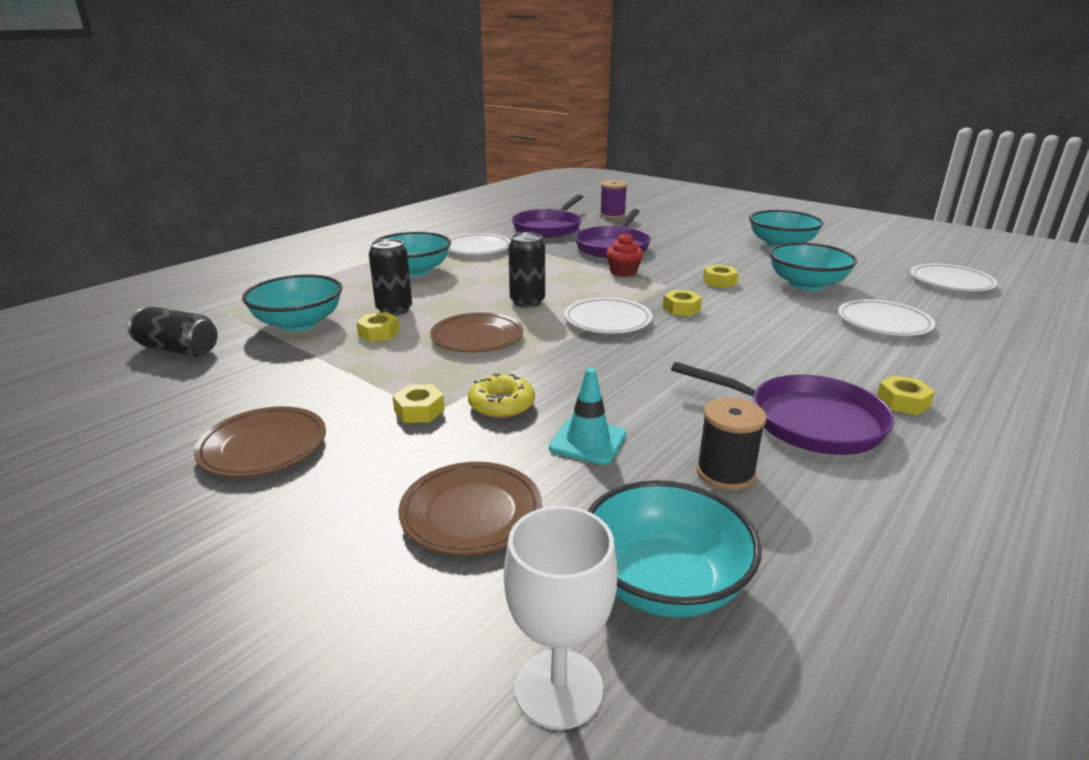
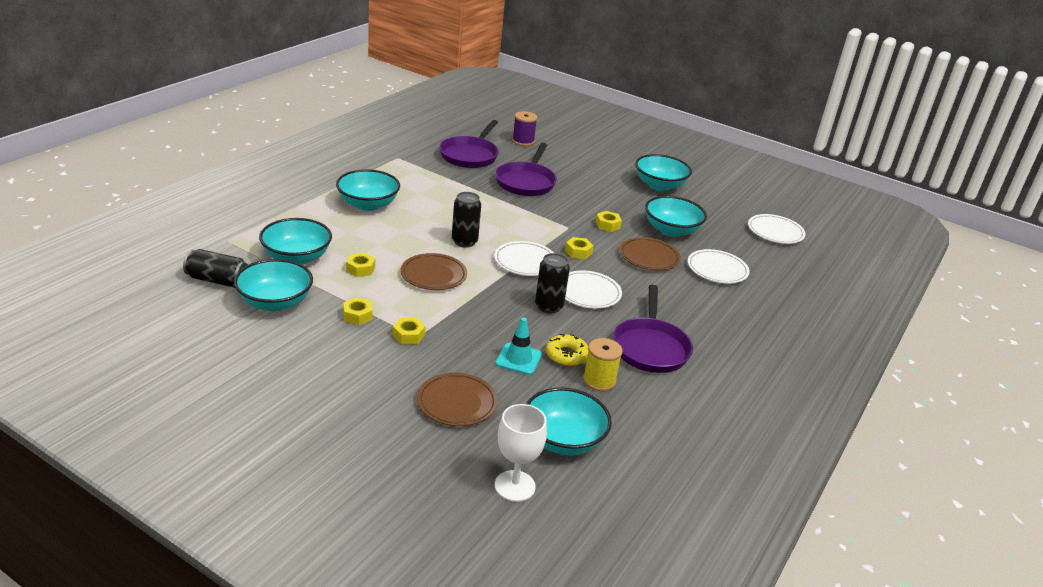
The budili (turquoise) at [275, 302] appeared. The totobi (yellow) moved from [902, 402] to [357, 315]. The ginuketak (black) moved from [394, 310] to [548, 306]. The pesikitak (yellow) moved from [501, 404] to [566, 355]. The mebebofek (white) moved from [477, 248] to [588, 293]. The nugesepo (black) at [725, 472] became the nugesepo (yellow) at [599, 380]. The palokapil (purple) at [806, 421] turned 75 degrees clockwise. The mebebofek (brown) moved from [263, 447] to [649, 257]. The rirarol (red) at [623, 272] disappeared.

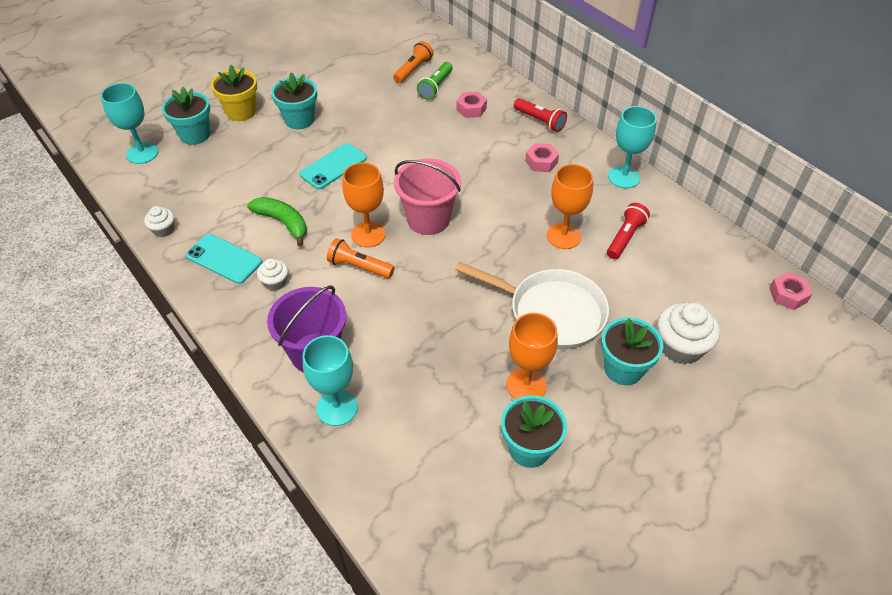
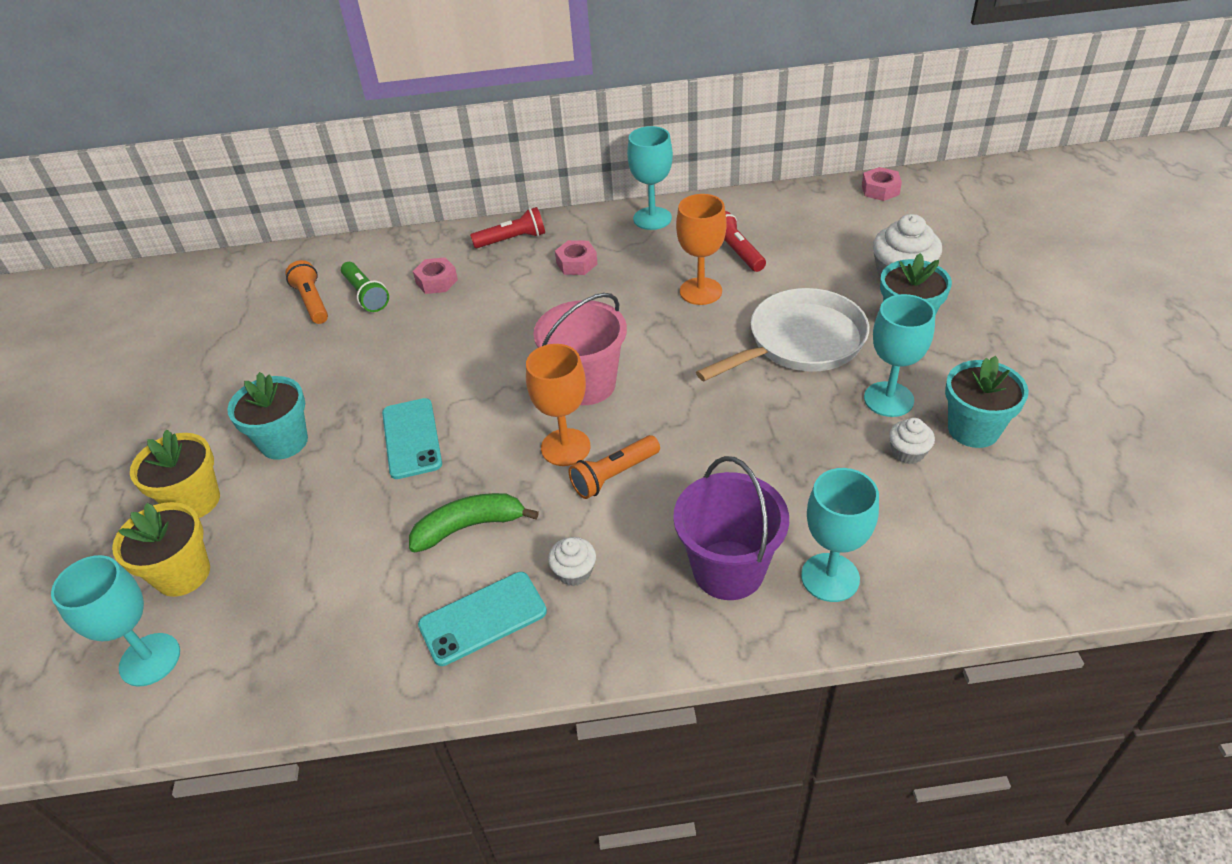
The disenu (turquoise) at [195, 135] became the disenu (yellow) at [183, 574]. The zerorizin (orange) at [526, 385] became the zerorizin (turquoise) at [888, 399]. The rirarol (white) moved from [163, 230] to [907, 452].

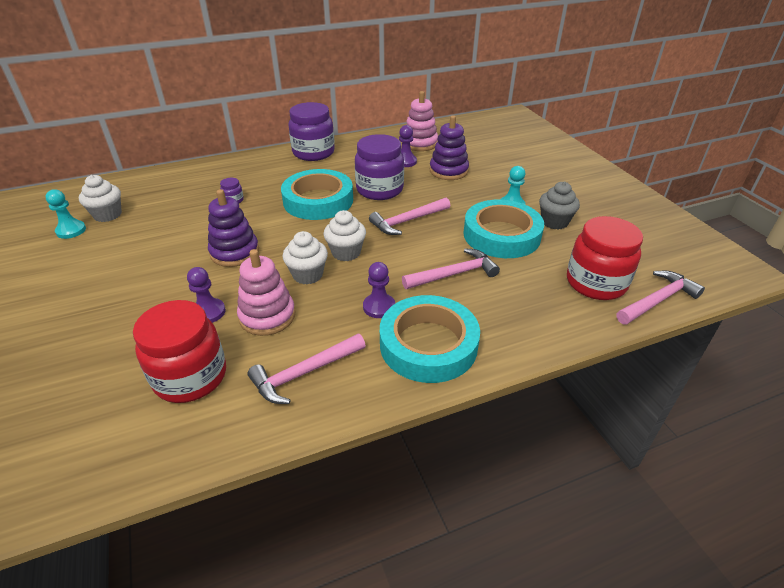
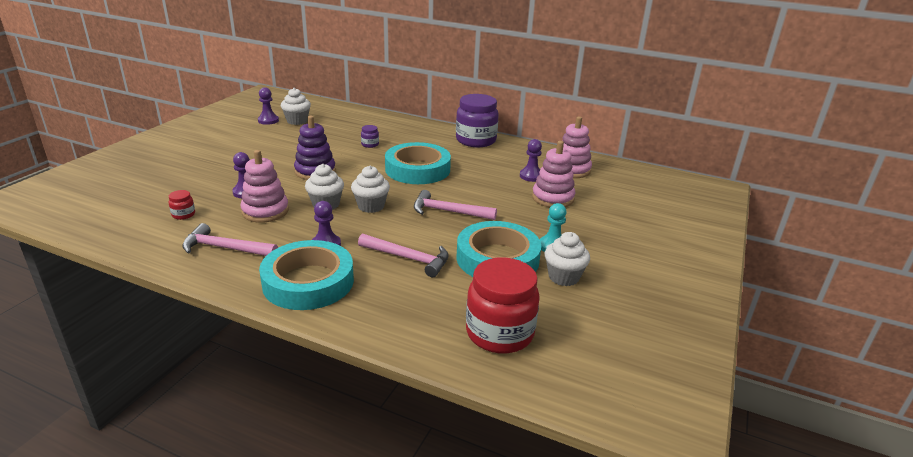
The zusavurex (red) at [190, 377] changed to 0.42 times the size. The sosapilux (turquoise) at [71, 230] became the sosapilux (purple) at [268, 120]. The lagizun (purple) at [448, 171] became the lagizun (pink) at [553, 198]. The rirarol (grey) at [554, 222] became the rirarol (white) at [563, 277]. The zusavurex (purple) at [379, 190] disappeared. The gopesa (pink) at [657, 300] disappeared.

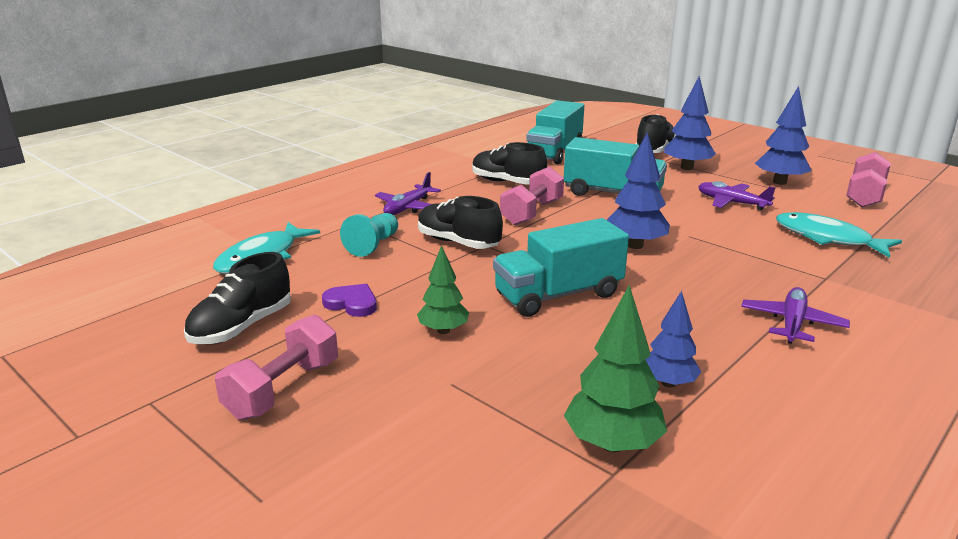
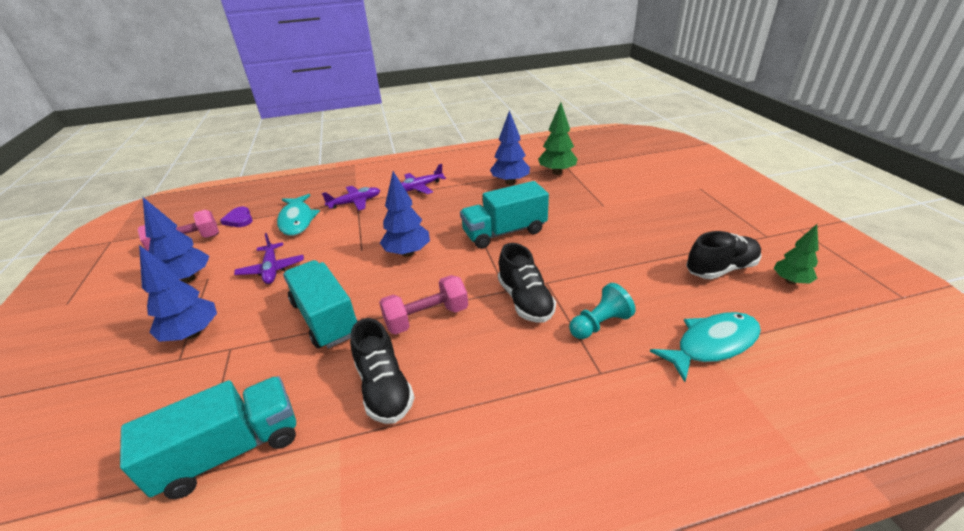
The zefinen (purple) moved from [352, 303] to [239, 219]. The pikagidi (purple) moved from [408, 208] to [355, 202]. The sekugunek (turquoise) at [558, 295] turned 150 degrees clockwise. The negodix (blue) at [668, 383] changed to 1.53 times the size. The negodix (green) moved from [443, 330] to [790, 281]. The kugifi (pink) at [283, 389] disappeared. The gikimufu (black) at [654, 150] disappeared.

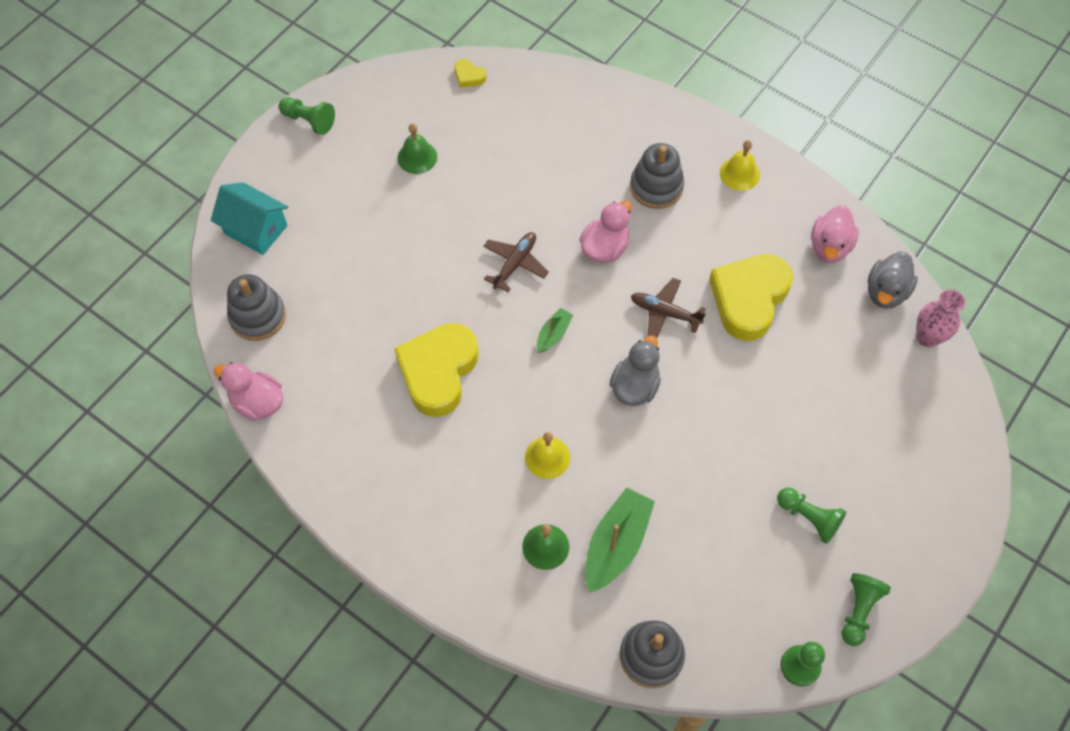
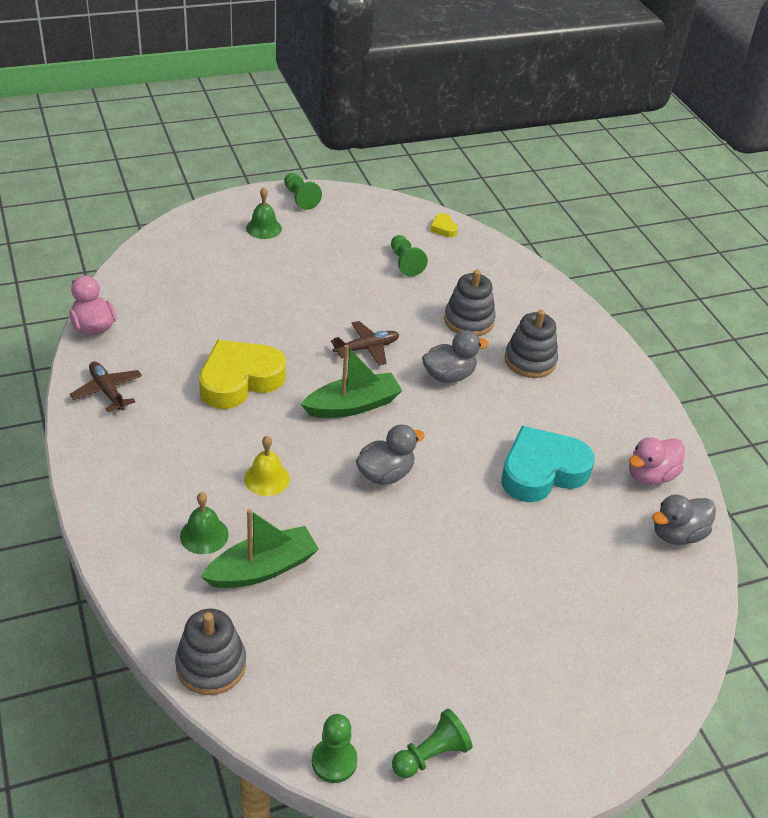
The pikagidi (brown) moved from [664, 312] to [107, 391]. The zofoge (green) moved from [417, 157] to [263, 228]. The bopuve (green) at [553, 334] changed to 1.92 times the size. The sosapilux (green) moved from [809, 518] to [405, 263]. The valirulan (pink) at [604, 248] became the valirulan (grey) at [449, 375]. The lagizun (grey) moved from [258, 316] to [469, 320]. The zefinen (yellow) at [749, 299] became the zefinen (turquoise) at [542, 471]. The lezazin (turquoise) at [255, 229] disappeared. The zofoge (yellow) at [739, 173] disappeared. The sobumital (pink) at [927, 337] disappeared.

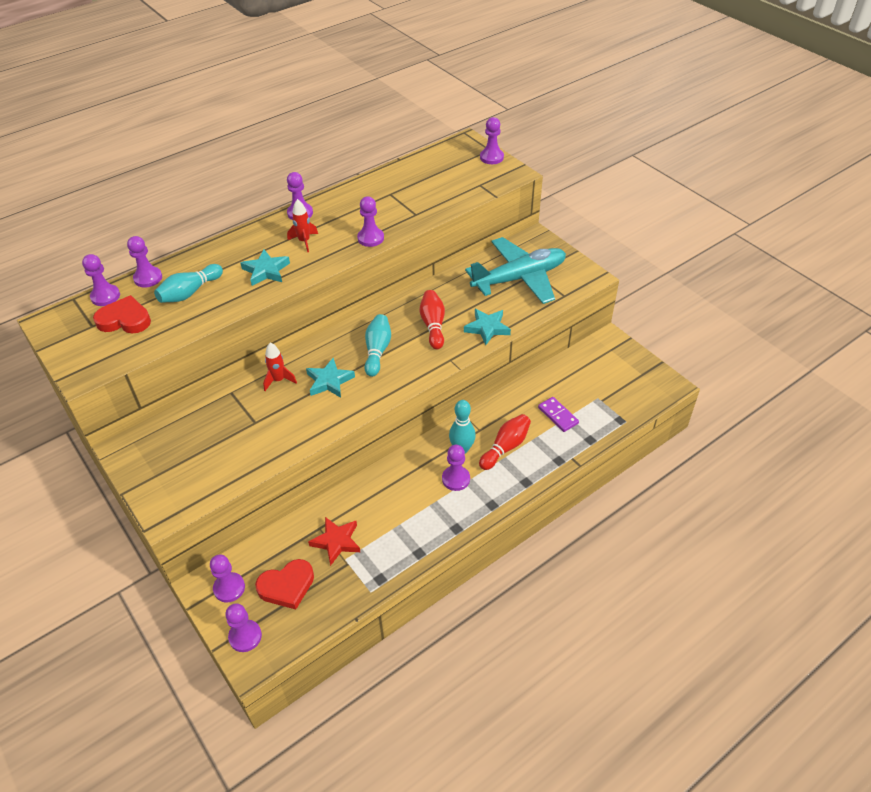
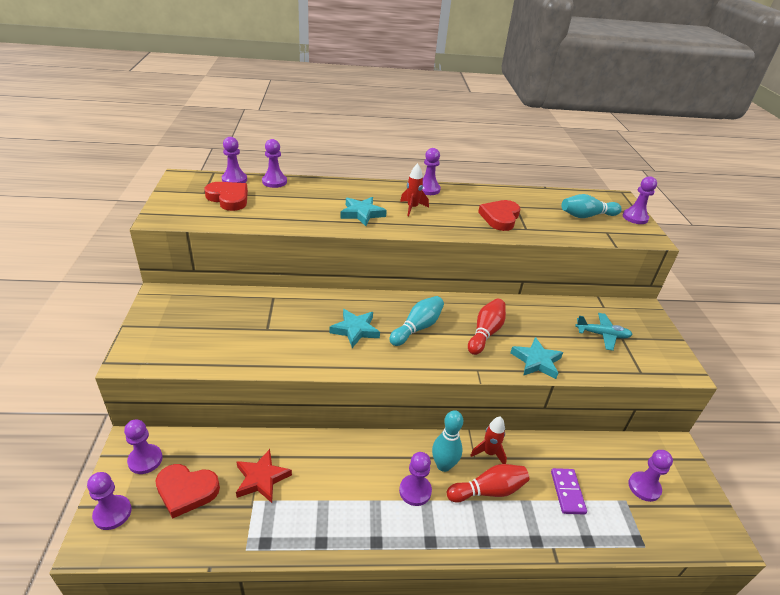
The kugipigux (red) moved from [278, 380] to [489, 453]. The zefinen (red) at [500, 218] appeared. The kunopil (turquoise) moved from [190, 292] to [586, 216]. The pikagidi (turquoise) at [519, 278] changed to 0.48 times the size. The sosapilux (purple) moved from [370, 238] to [644, 487].

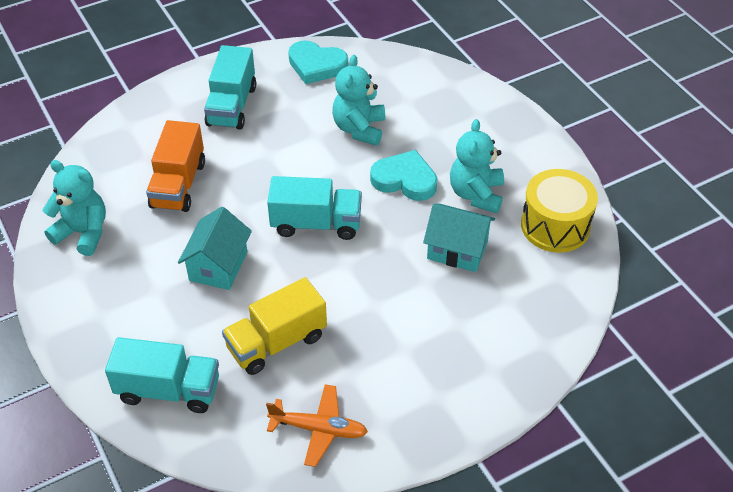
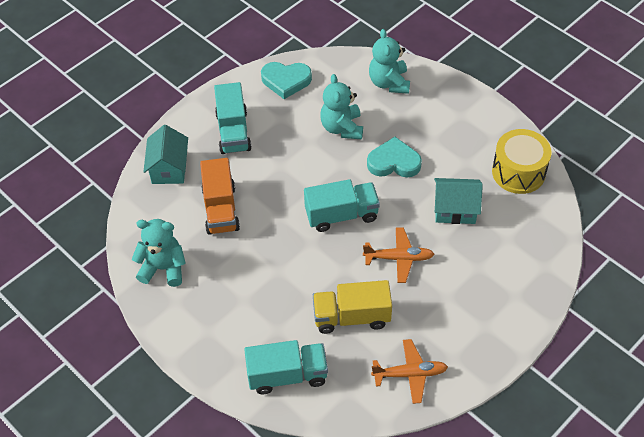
The lezazin (turquoise) moved from [218, 266] to [169, 168]. The sekugunek (yellow) at [276, 342] turned 45 degrees clockwise. The pikagidi (orange) at [399, 258] appeared. The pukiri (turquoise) moved from [476, 194] to [389, 83].

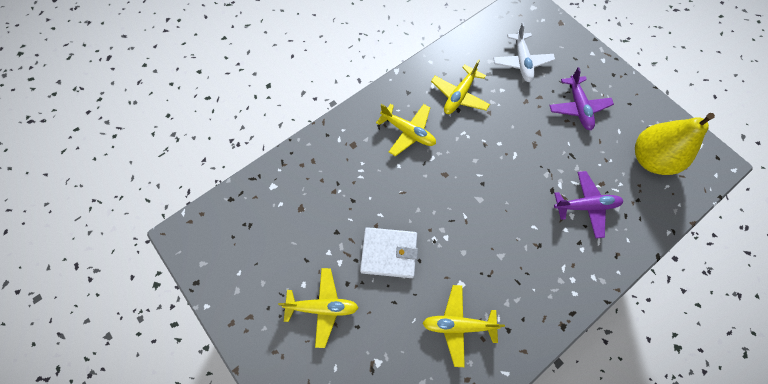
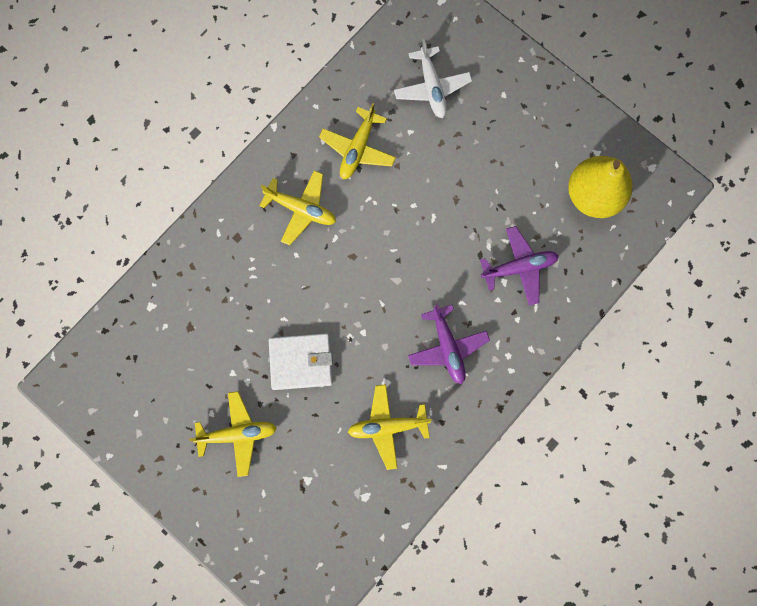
The pikagidi (purple) moved from [578, 107] to [447, 347].

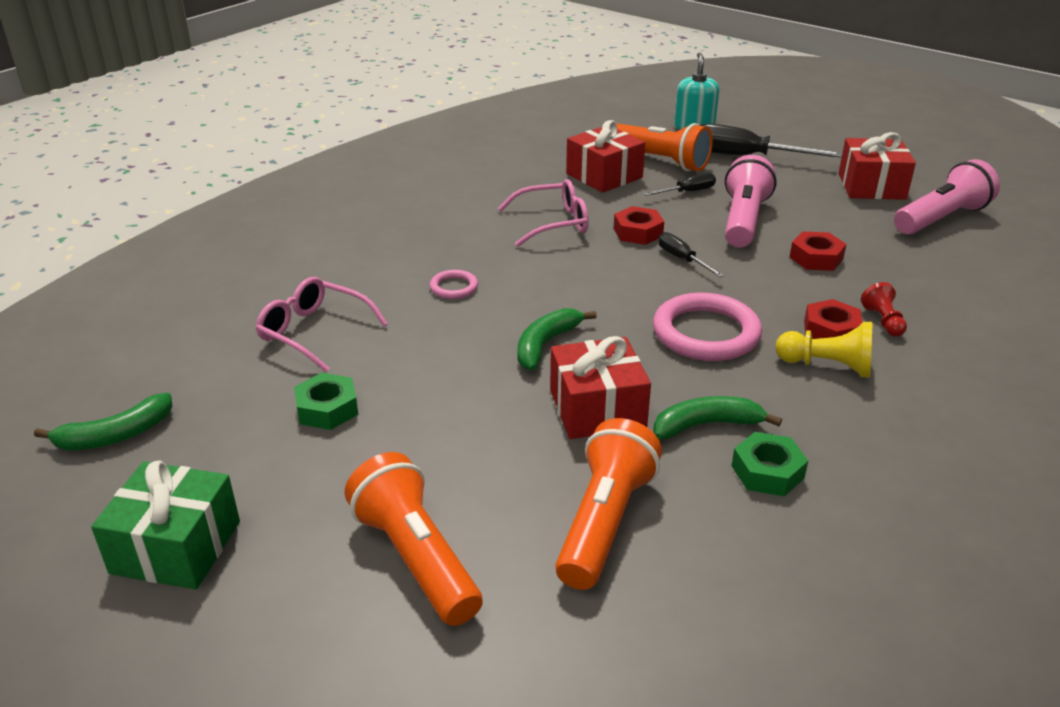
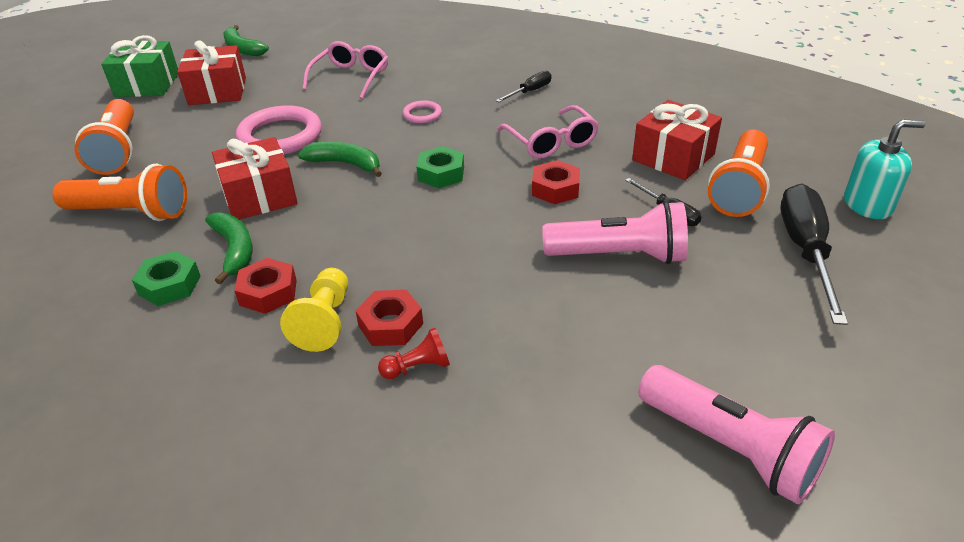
The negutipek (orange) at [416, 558] turned 120 degrees clockwise. The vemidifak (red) moved from [871, 186] to [217, 91]. The totobi (red) moved from [816, 258] to [268, 292]. The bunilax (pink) moved from [706, 333] to [280, 136]. The totobi (green) moved from [327, 409] to [441, 174]. The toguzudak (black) moved from [682, 259] to [530, 91].

